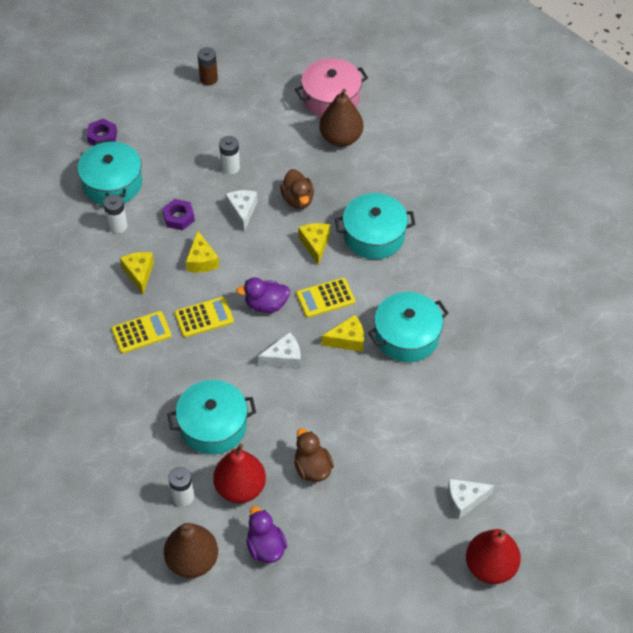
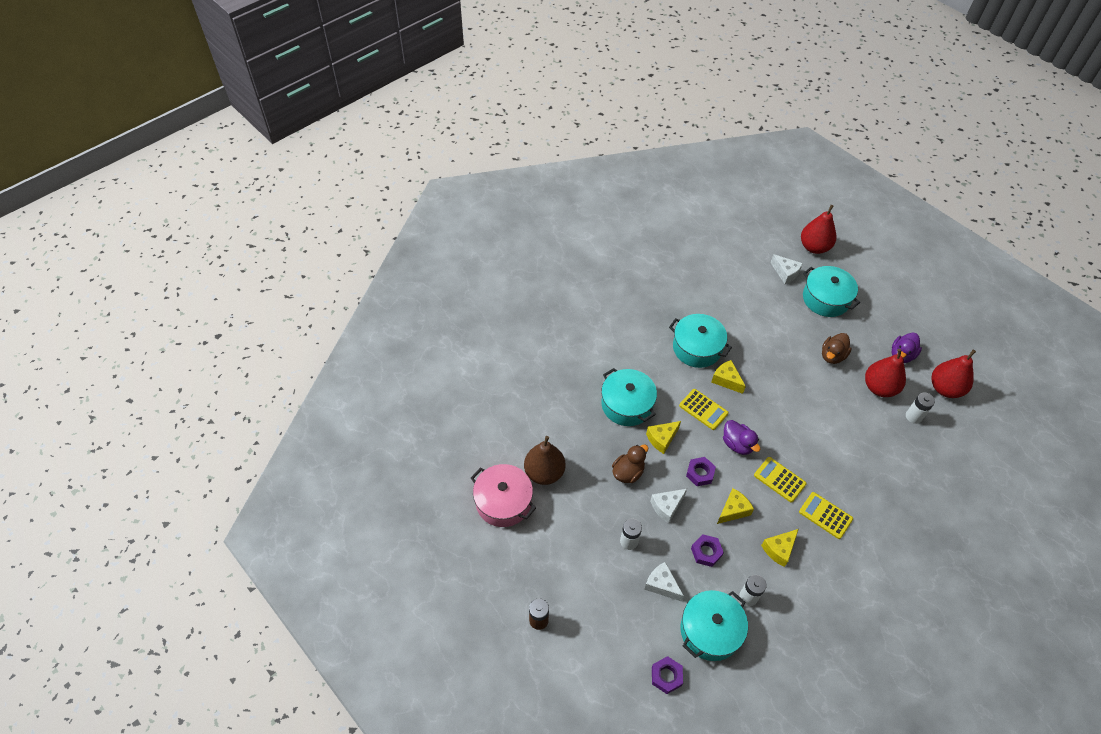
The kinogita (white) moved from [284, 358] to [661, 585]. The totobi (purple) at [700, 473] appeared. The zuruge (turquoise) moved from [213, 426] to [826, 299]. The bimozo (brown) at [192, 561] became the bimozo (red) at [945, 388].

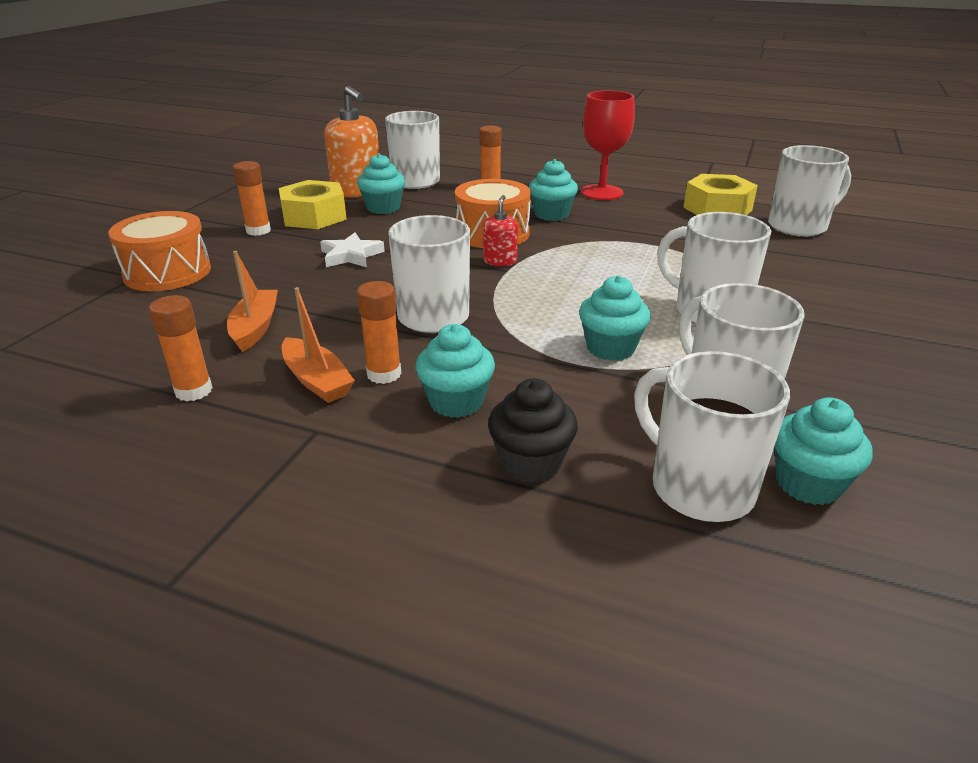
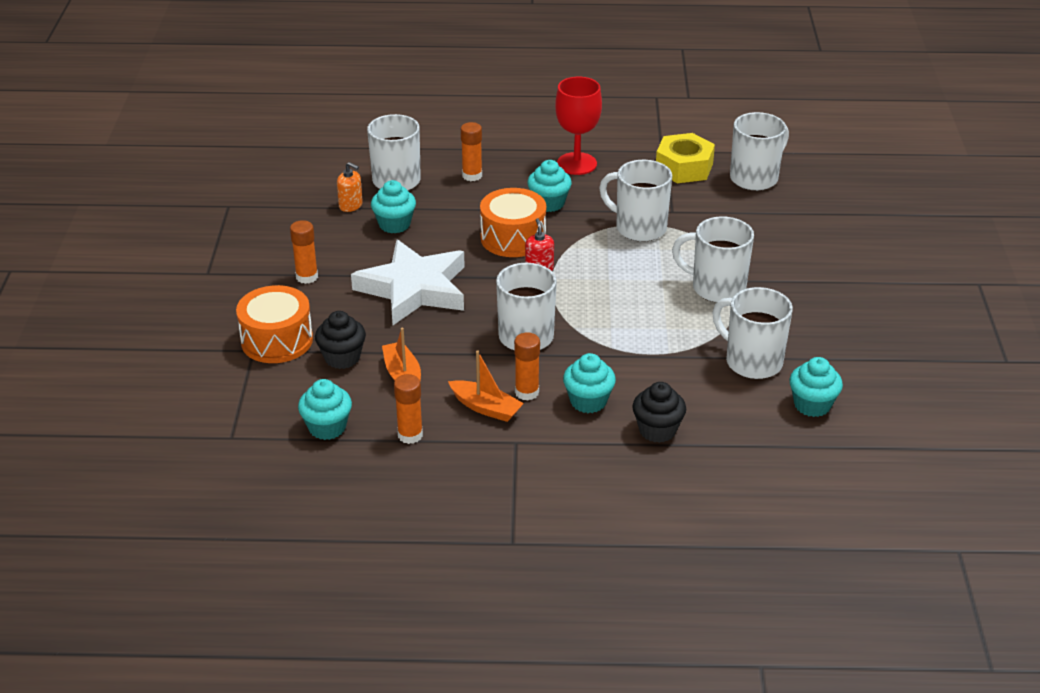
The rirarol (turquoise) moved from [610, 348] to [327, 427]. The rirarol (black) at [342, 358] appeared. The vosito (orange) at [357, 191] changed to 0.52 times the size. The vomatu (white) at [351, 255] changed to 2.12 times the size. The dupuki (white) moved from [699, 487] to [639, 228]. The totobi (yellow) at [314, 216] disappeared.

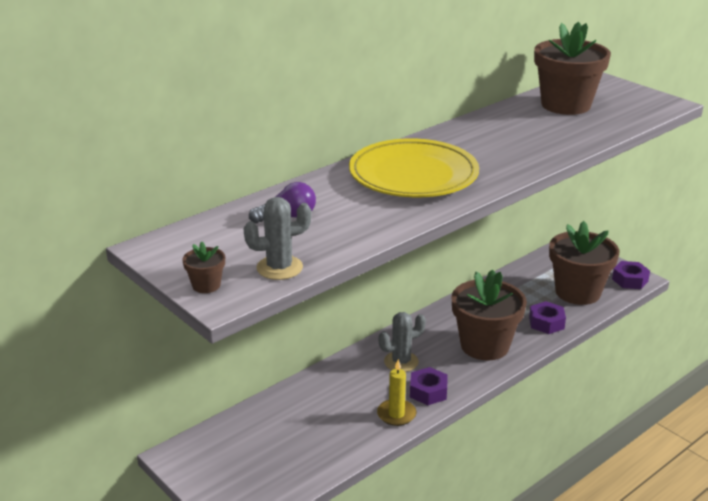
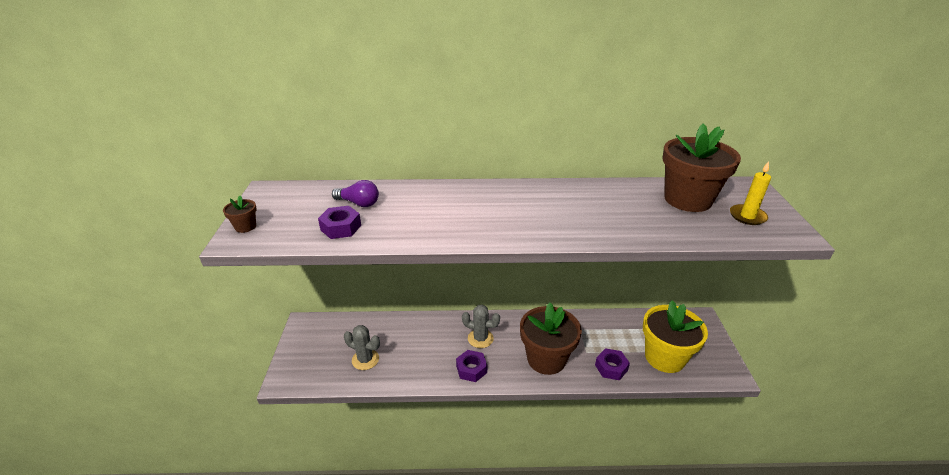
The totobi (purple) moved from [630, 280] to [341, 227]. The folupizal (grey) moved from [279, 268] to [365, 359]. The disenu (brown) at [578, 292] became the disenu (yellow) at [664, 357]. The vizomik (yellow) moved from [396, 414] to [747, 216]. The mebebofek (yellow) at [413, 175] disappeared.

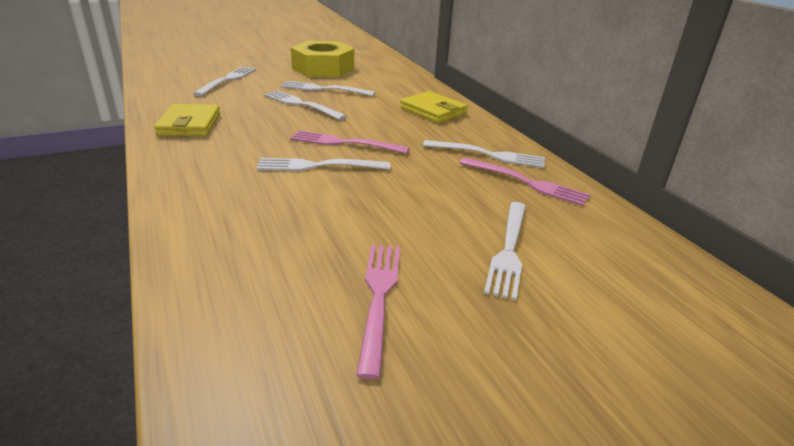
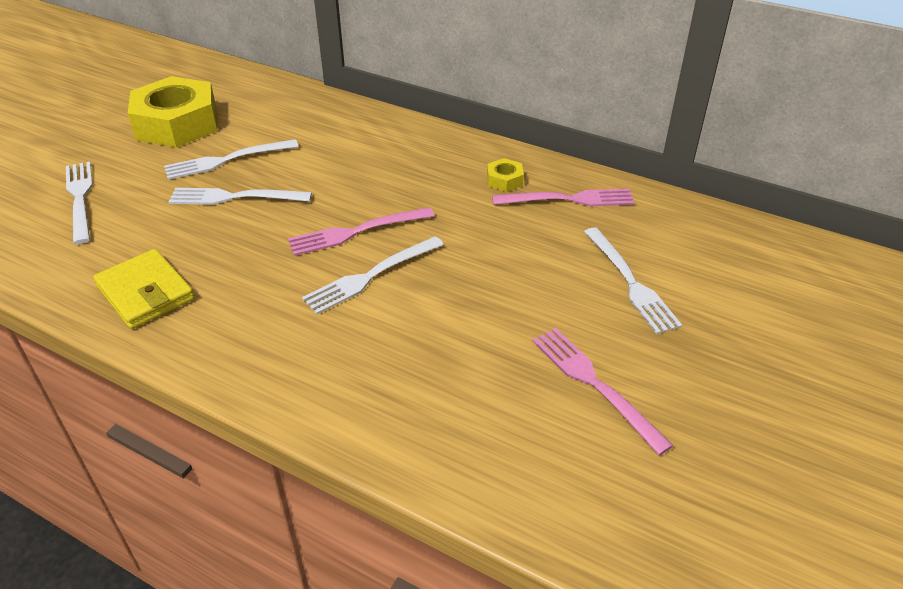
The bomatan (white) at [489, 155] was replaced by the totobi (yellow) at [504, 180]. The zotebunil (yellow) at [433, 111] disappeared.

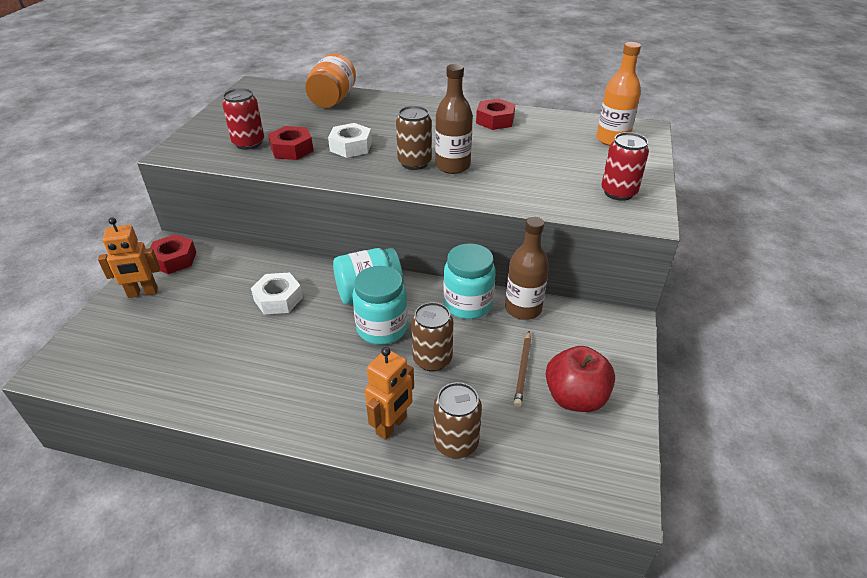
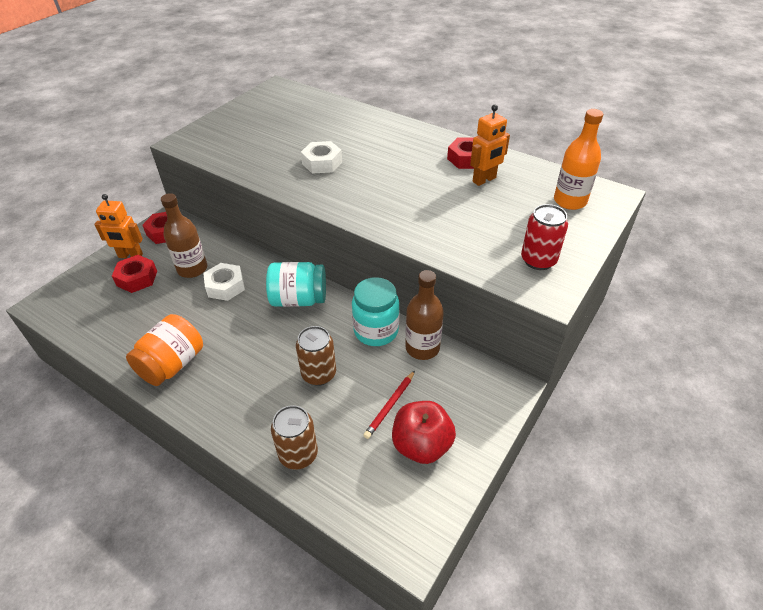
The totobi (red) moved from [292, 149] to [137, 278]. The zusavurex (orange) moved from [332, 100] to [172, 364]. The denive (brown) moved from [452, 166] to [192, 269]. The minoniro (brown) at [523, 370] became the minoniro (red) at [390, 406]. The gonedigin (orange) moved from [392, 426] to [484, 180]. The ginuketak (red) at [248, 143] disappeared. The zusavurex (turquoise) at [382, 328] disappeared. The ginuketak (brown) at [414, 163] disappeared.

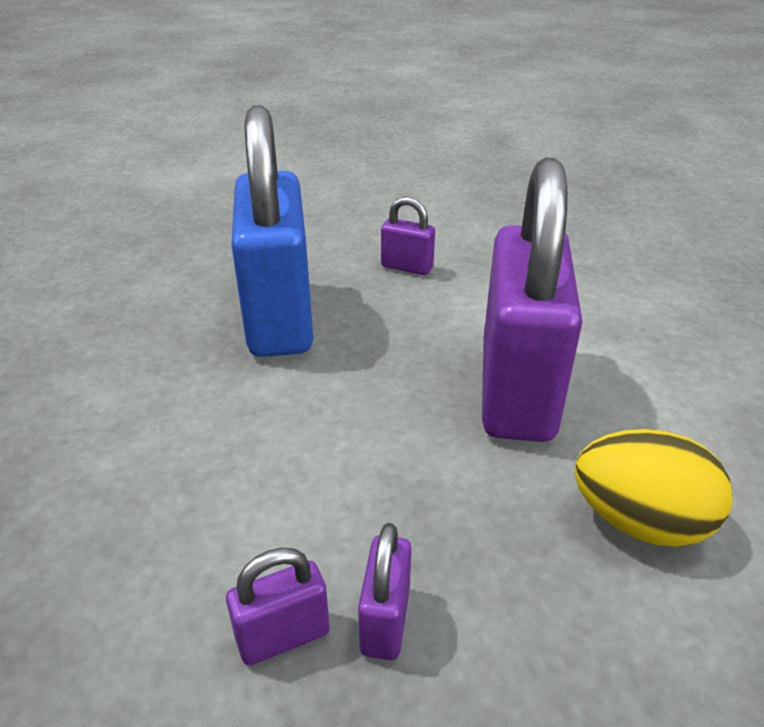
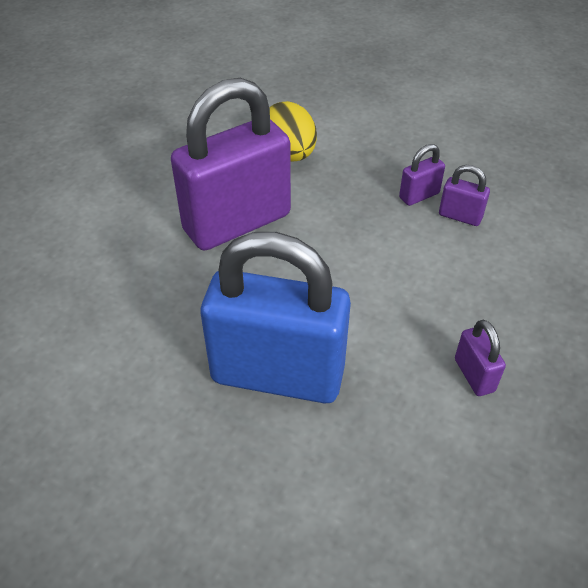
The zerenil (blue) at [280, 318] turned 60 degrees clockwise. The zerenil (purple) moved from [407, 267] to [474, 375].

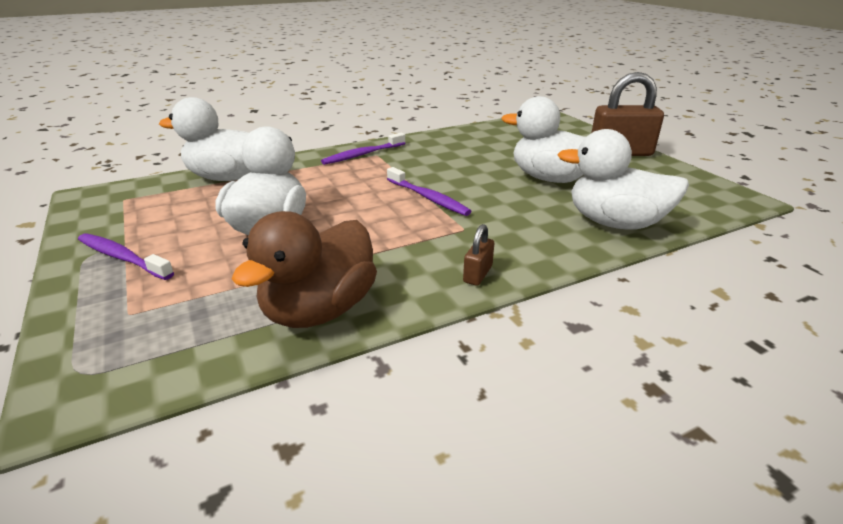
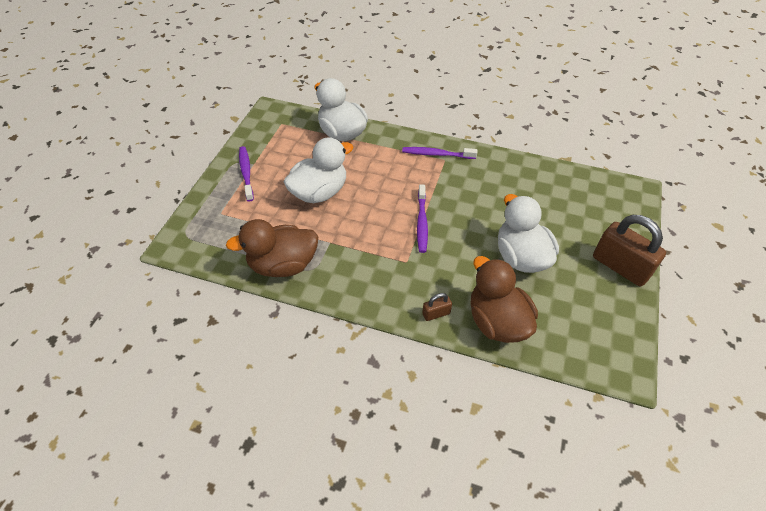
The zerenil (brown) moved from [477, 274] to [436, 313]. The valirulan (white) at [615, 223] became the valirulan (brown) at [497, 321].

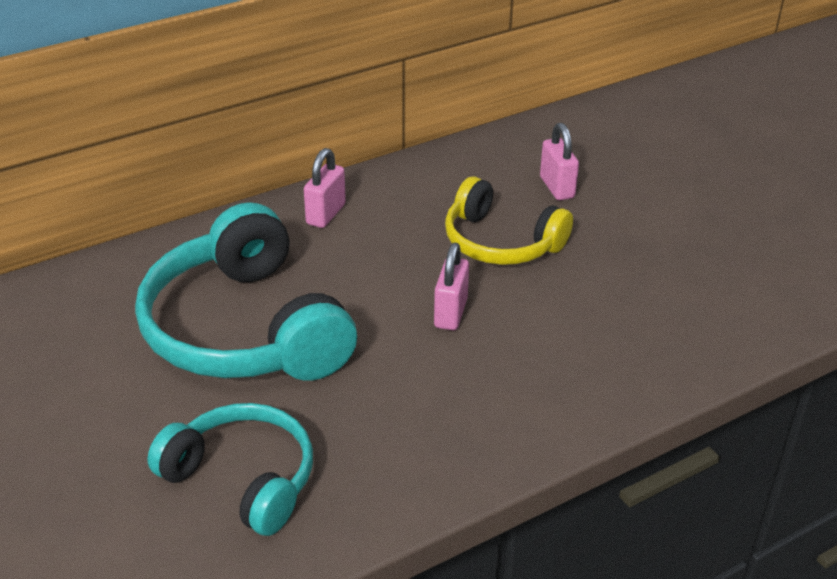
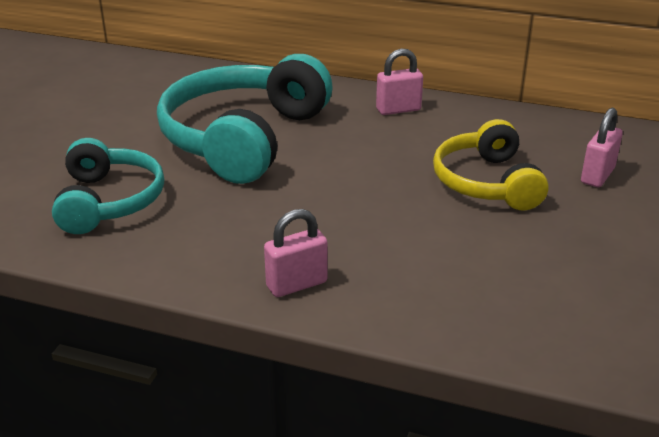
The zerenil (pink) moved from [450, 313] to [296, 284].

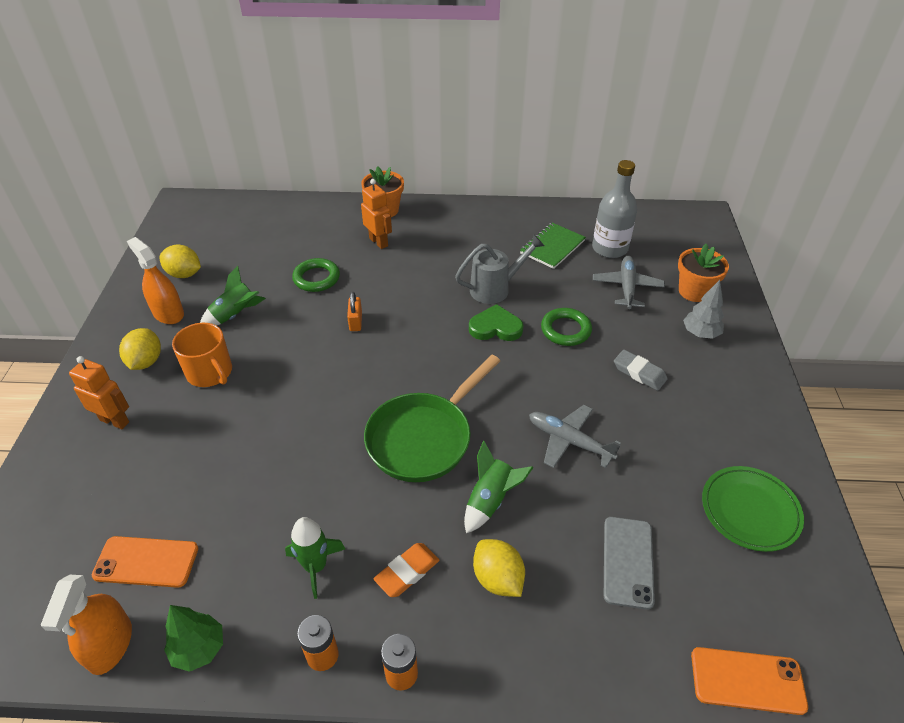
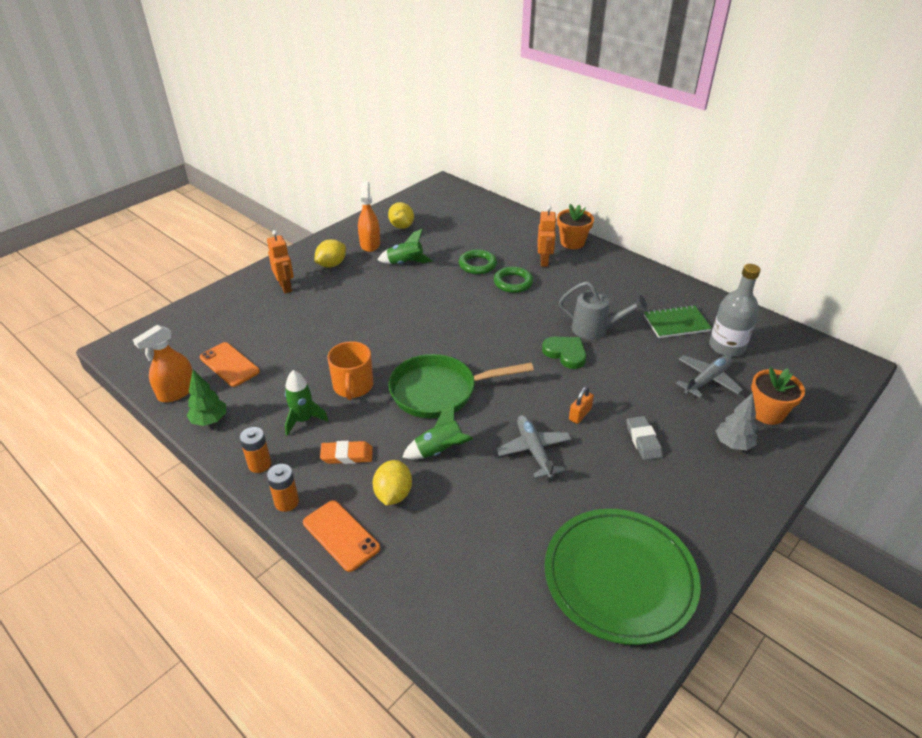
The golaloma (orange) moved from [747, 680] to [341, 535]. The dupuki (orange) moved from [210, 372] to [353, 386]. The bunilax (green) moved from [565, 330] to [513, 282]. The mebebofek (green) at [750, 510] changed to 1.62 times the size. The zerenil (orange) moved from [355, 322] to [580, 414]. The golaloma (grey) at [628, 561] disappeared.

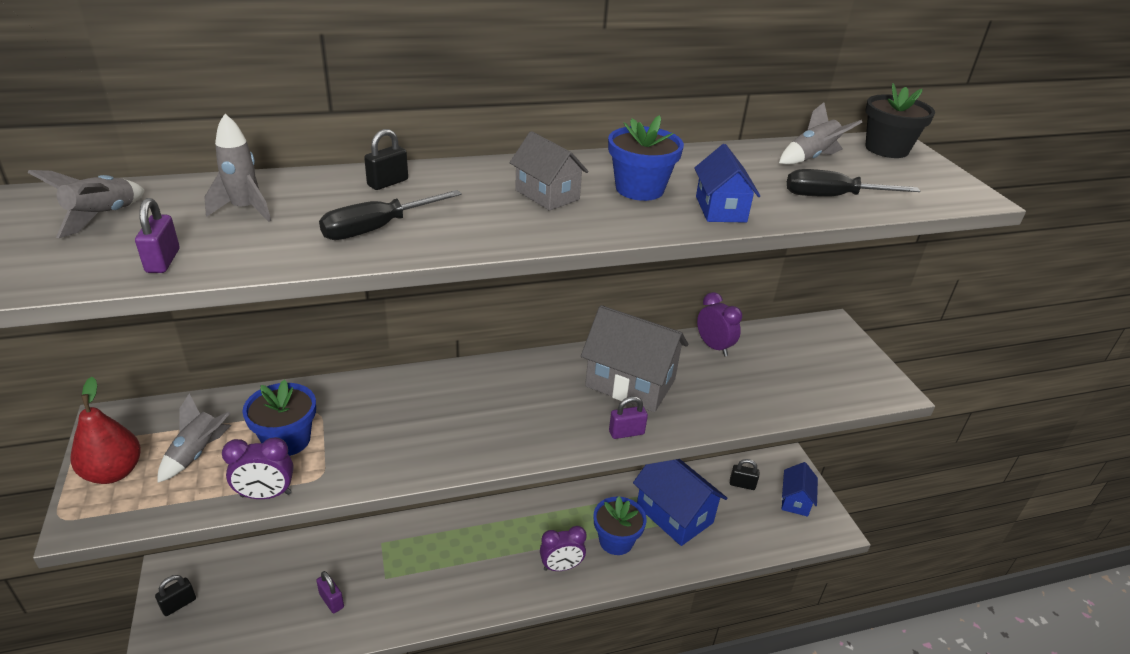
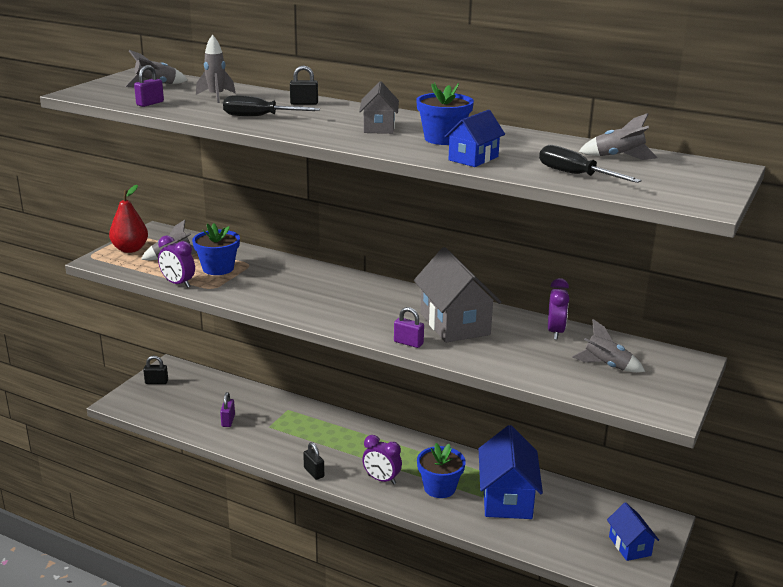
The zerenil (black) moved from [742, 484] to [314, 472]. The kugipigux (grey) at [606, 366] appeared. The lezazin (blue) at [795, 500] turned 75 degrees counterclockwise. The disenu (black) at [886, 149] disappeared.

